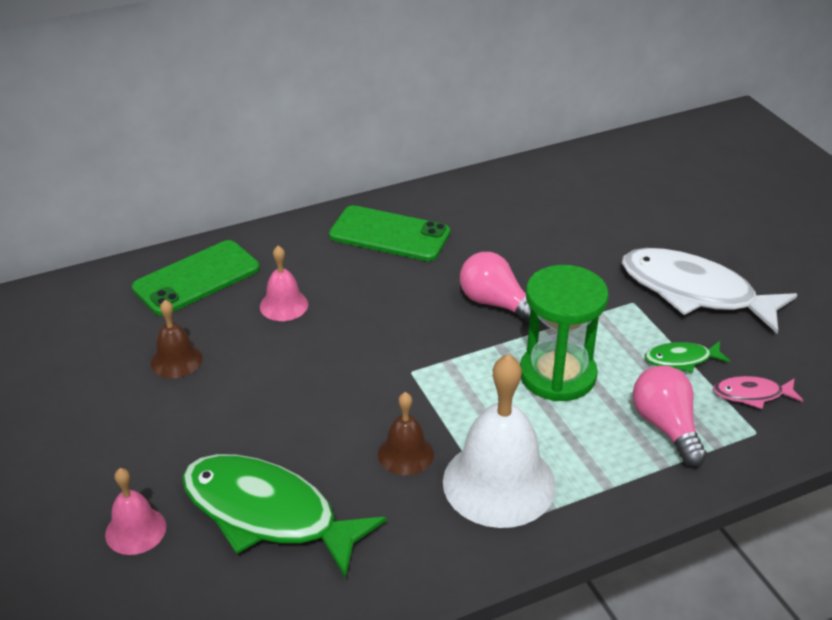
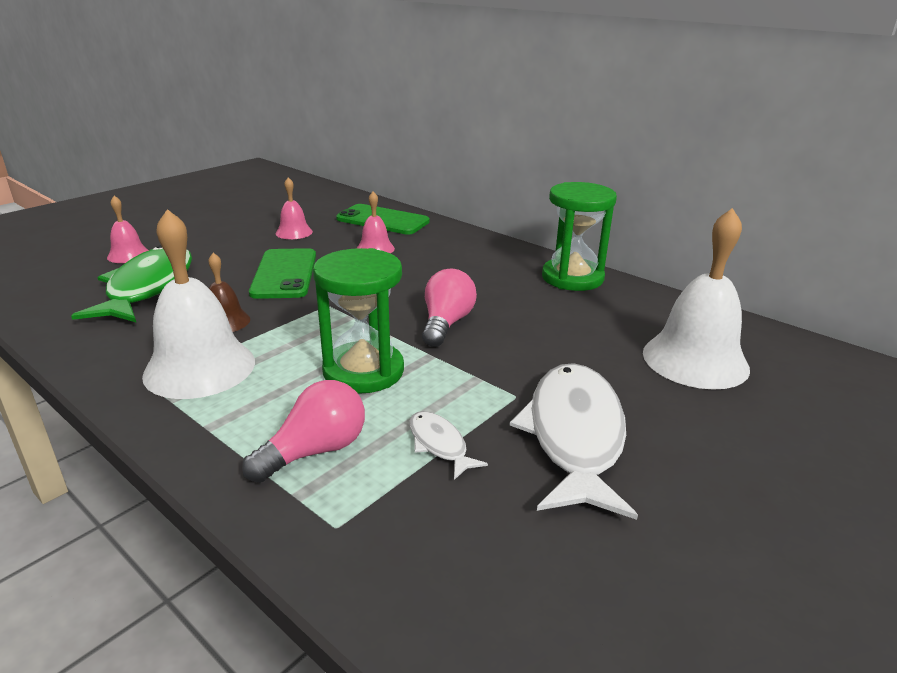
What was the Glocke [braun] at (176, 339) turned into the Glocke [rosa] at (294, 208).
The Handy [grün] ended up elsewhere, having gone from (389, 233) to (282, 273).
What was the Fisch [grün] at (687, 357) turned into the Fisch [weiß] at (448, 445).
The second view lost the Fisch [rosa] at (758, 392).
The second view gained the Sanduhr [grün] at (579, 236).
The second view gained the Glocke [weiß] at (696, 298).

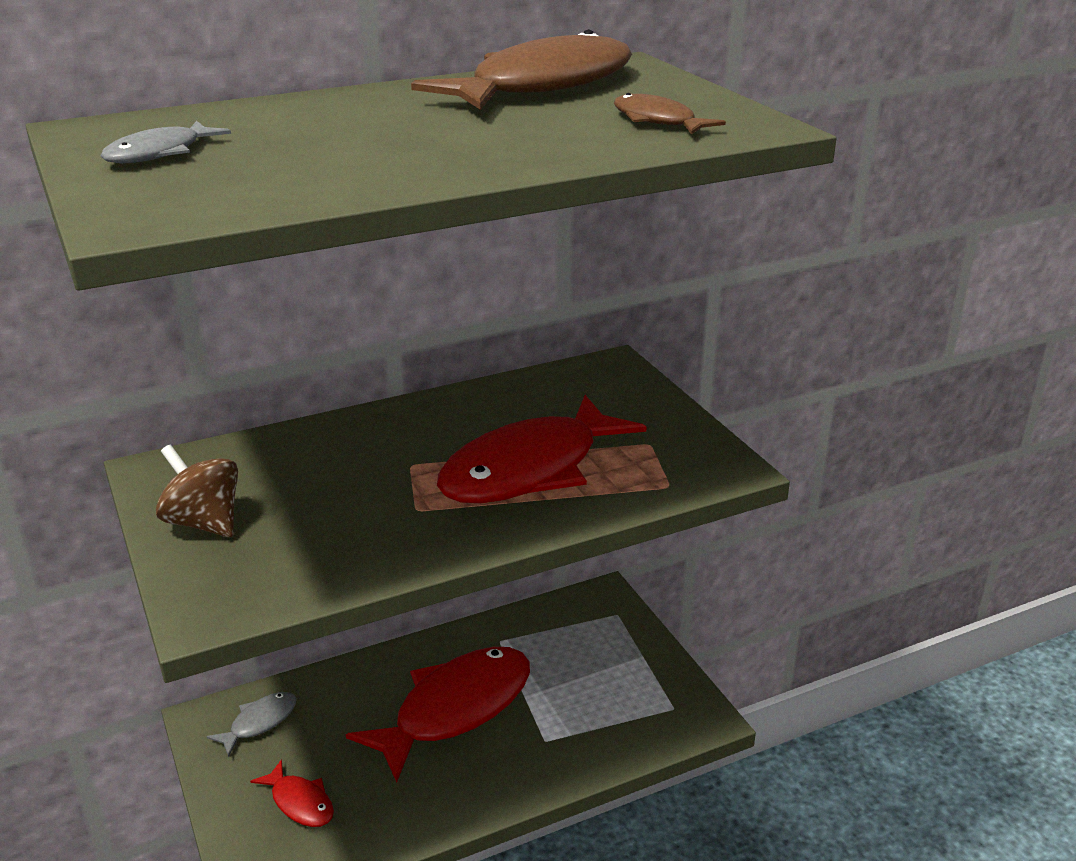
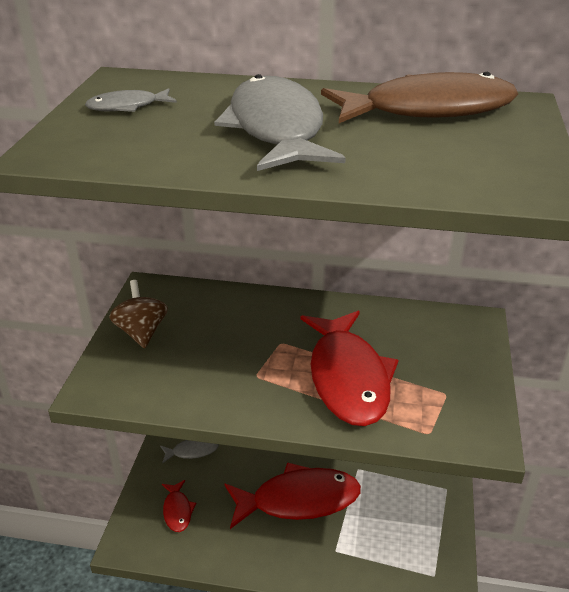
The Fisch [rot] at (542, 449) ended up facing another way, 90 degrees counterclockwise from before.
The second view lost the Fisch [braun] at (670, 114).
The second view gained the Fisch [grau] at (280, 122).

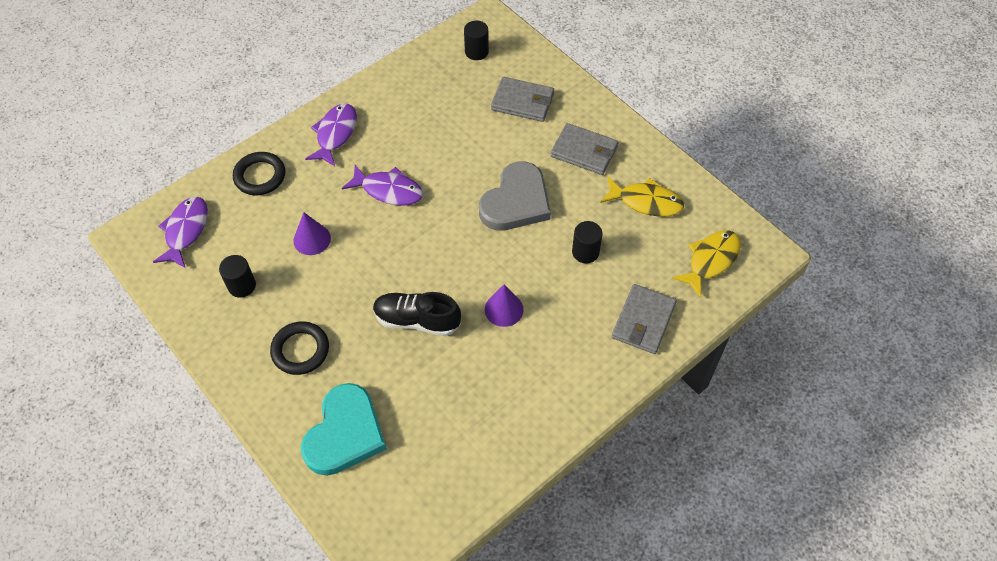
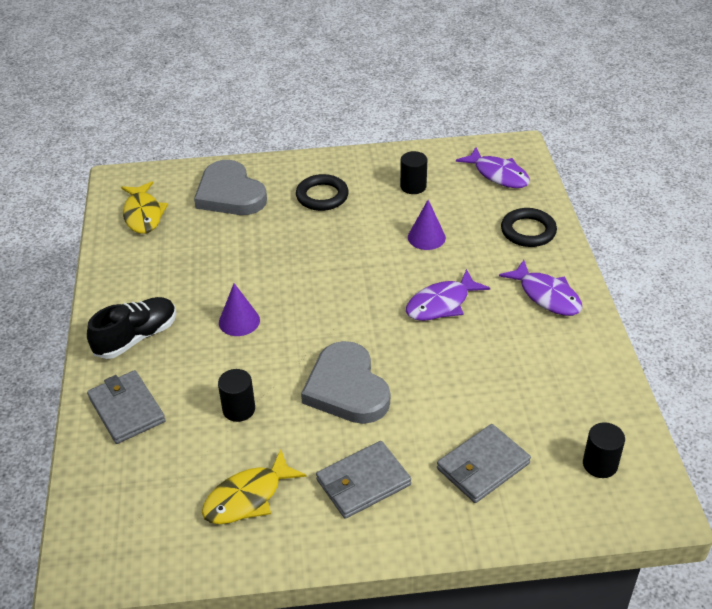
What was the Herz [türkis] at (344, 429) turned into the Herz [grau] at (230, 187).
The Schuh [schwarz] ended up elsewhere, having gone from (417, 314) to (131, 328).
The Fisch [gelb] ended up elsewhere, having gone from (706, 264) to (144, 207).

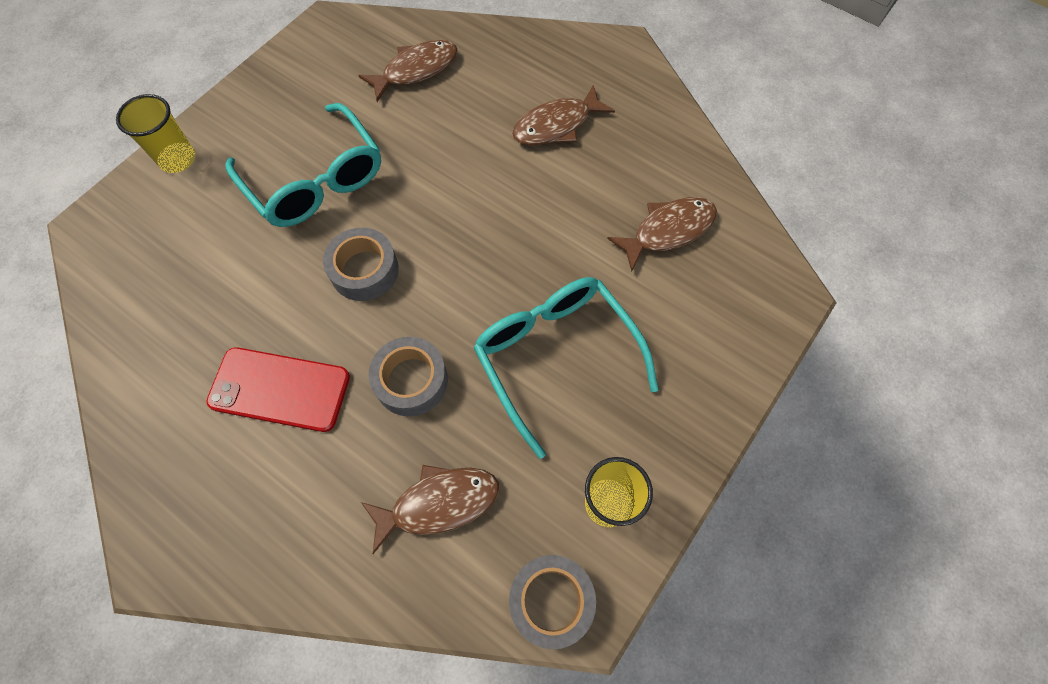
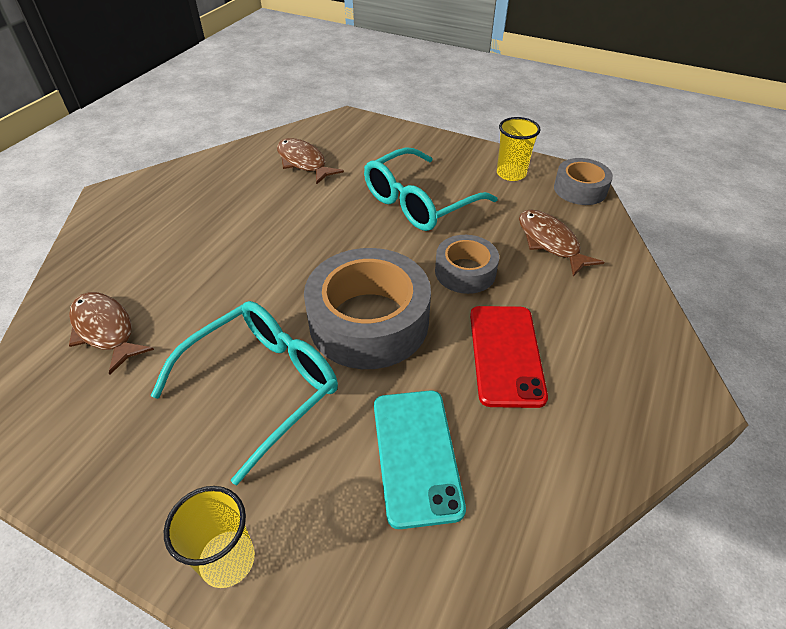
The size of the Klebeband [grau] at (361, 264) changed by a factor of 1.80.
The second view lost the Fisch [braun] at (563, 115).
The second view gained the Handy [türkis] at (420, 459).

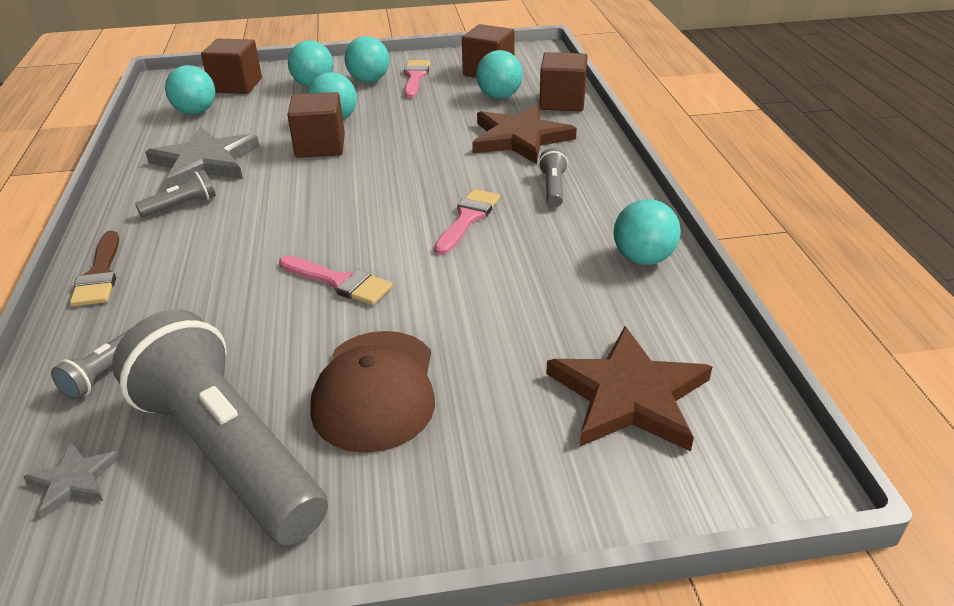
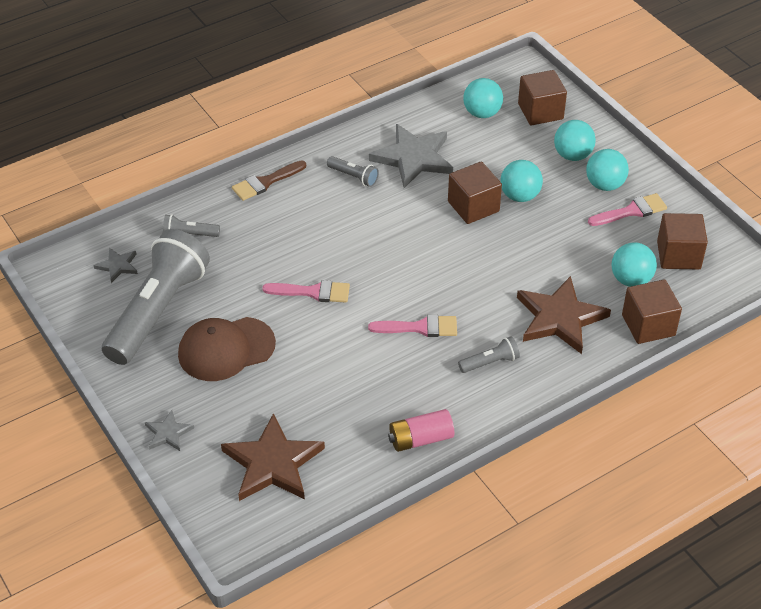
The Pinsel [rosa] at (335, 280) ended up facing another way, 90 degrees counterclockwise from before.
Where the Ball [türkis] stood at (647, 232), the Batterie [rosa] came to stand at (421, 430).
The second view gained the Stern [grau] at (169, 430).

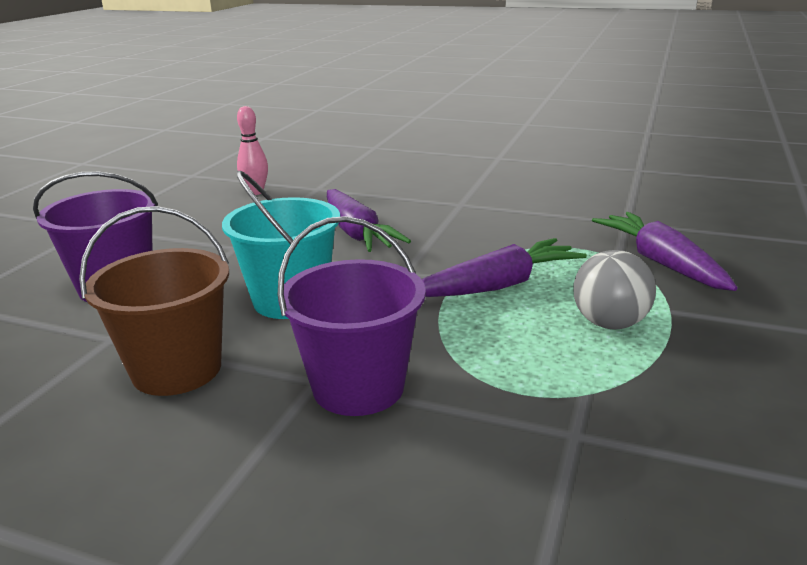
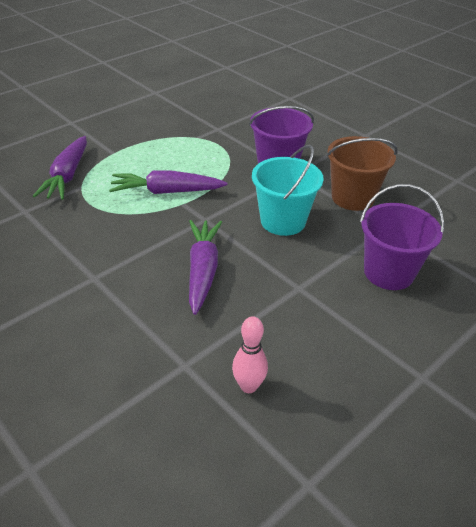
The second view lost the Ball [grau] at (615, 289).

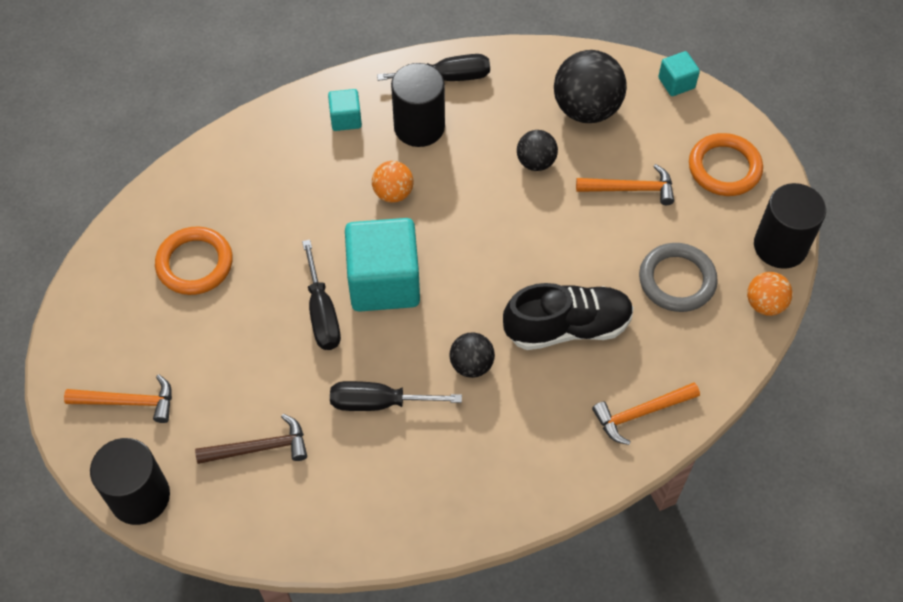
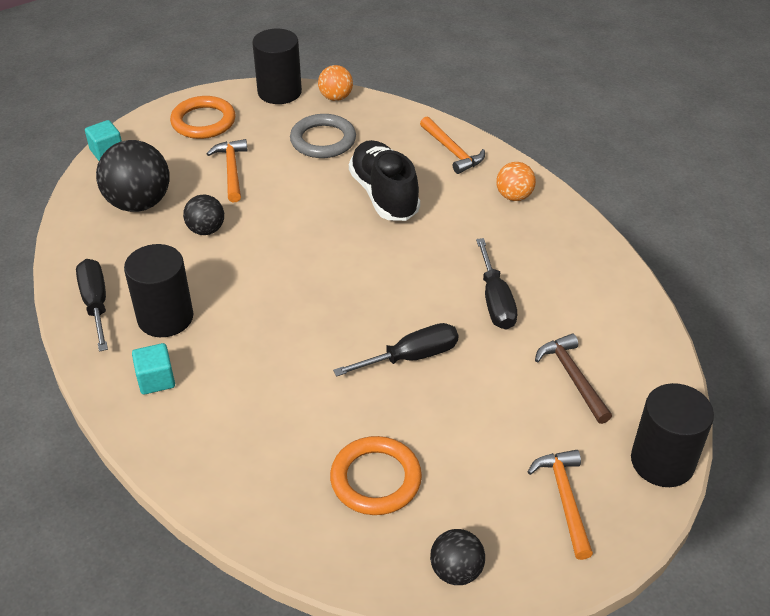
The second view lost the Kubus [türkis] at (382, 265).
The Ball [orange] ended up elsewhere, having gone from (393, 182) to (516, 181).
The Ball [schwarz] ended up elsewhere, having gone from (472, 355) to (457, 557).

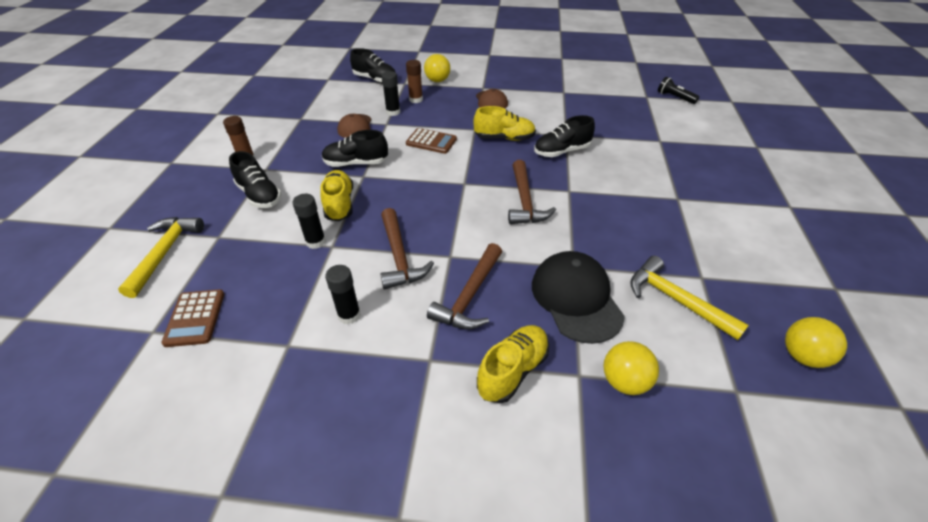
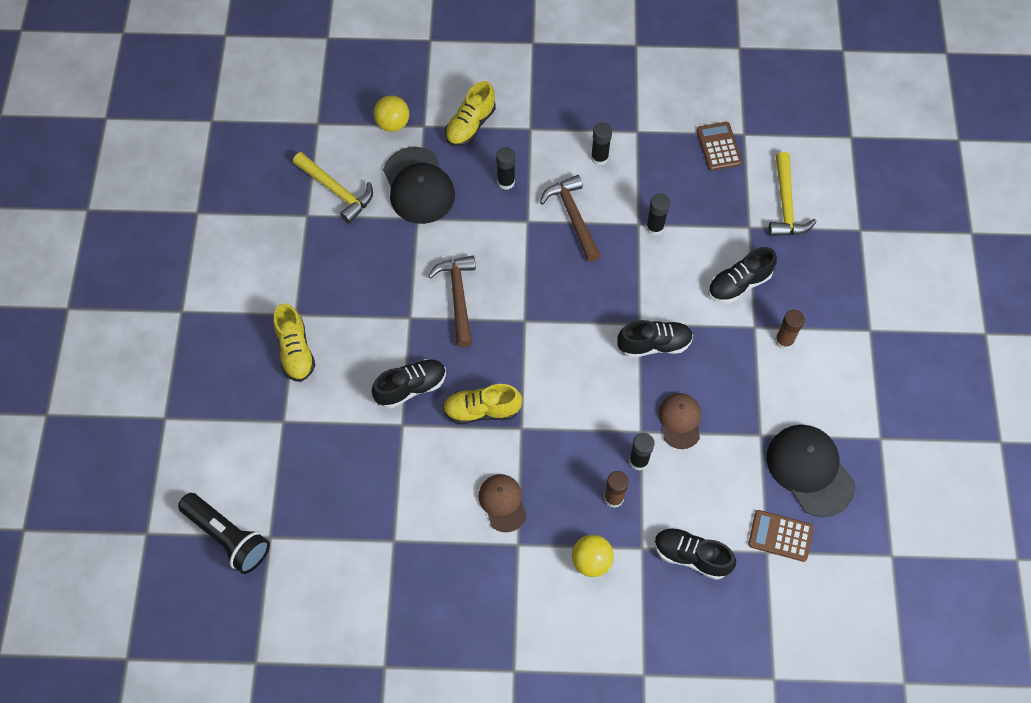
The Schuh [schwarz] at (255, 179) ended up facing another way, 75 degrees counterclockwise from before.
The Schuh [gelb] ended up elsewhere, having gone from (336, 195) to (294, 342).
The Taschenrechner [braun] ended up elsewhere, having gone from (431, 141) to (780, 536).
Where the Hammer [braun] stood at (464, 286), the Klebestift [schwarz] came to stand at (505, 168).
The size of the Taschenlampe [schwarz] at (678, 90) changed by a factor of 1.72.
The second view lost the Ball [gelb] at (816, 342).
The second view gained the Kappe [schwarz] at (811, 471).

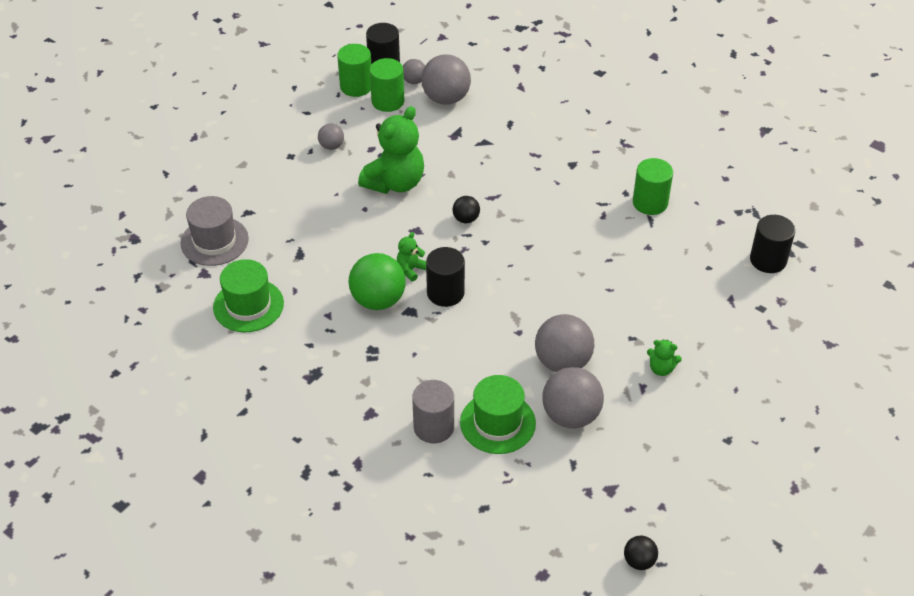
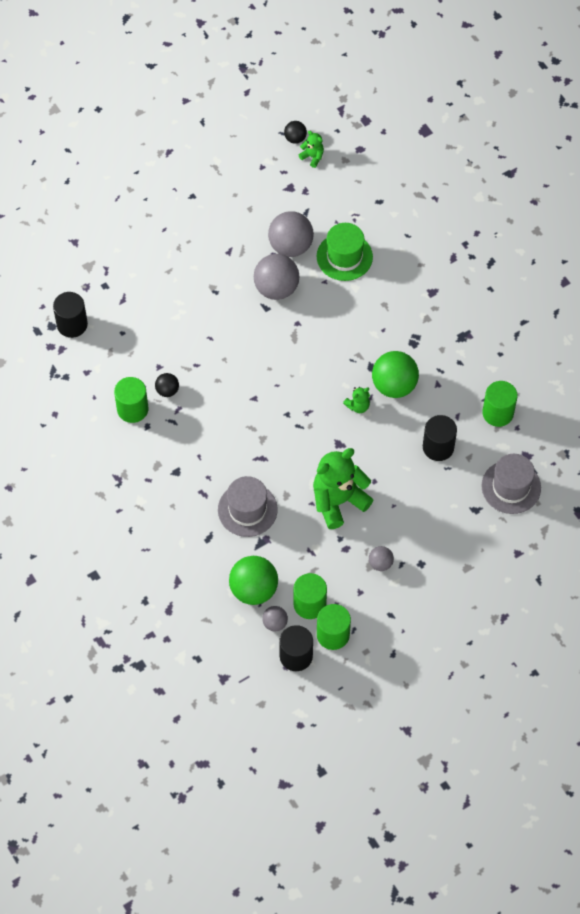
Where the Hut [grün] stood at (248, 295), the Vollzylinder [grün] came to stand at (500, 404).
The second view lost the Vollzylinder [grau] at (433, 411).
What was the Ball [grau] at (446, 79) turned into the Ball [grün] at (253, 580).
The Vollzylinder [schwarz] ended up elsewhere, having gone from (445, 277) to (440, 438).
The Ball [schwarz] ended up elsewhere, having gone from (466, 209) to (167, 385).
The Teddybär [grün] ended up elsewhere, having gone from (664, 357) to (311, 149).
The second view gained the Hut [grau] at (248, 506).

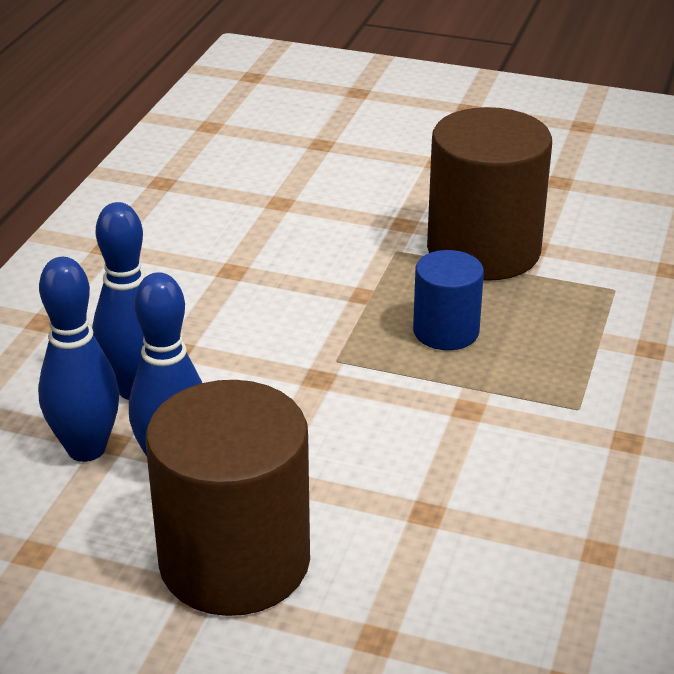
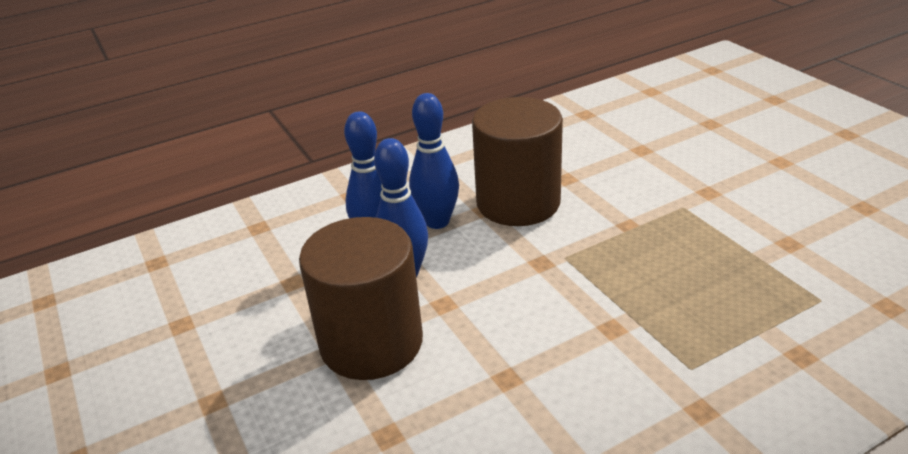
The second view lost the Vollzylinder [blau] at (448, 300).
The Vollzylinder [braun] ended up elsewhere, having gone from (489, 194) to (517, 161).

